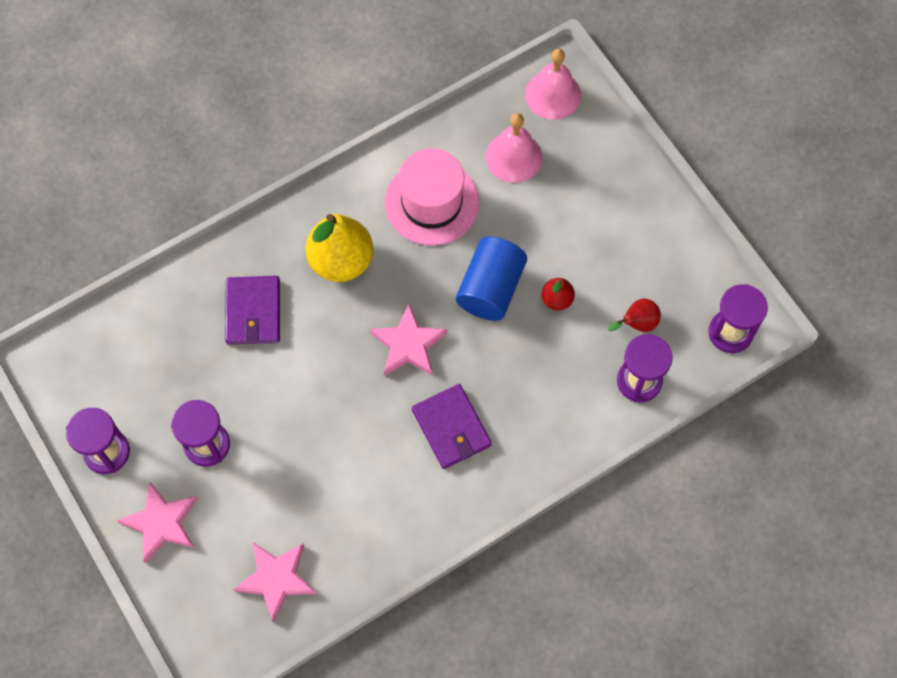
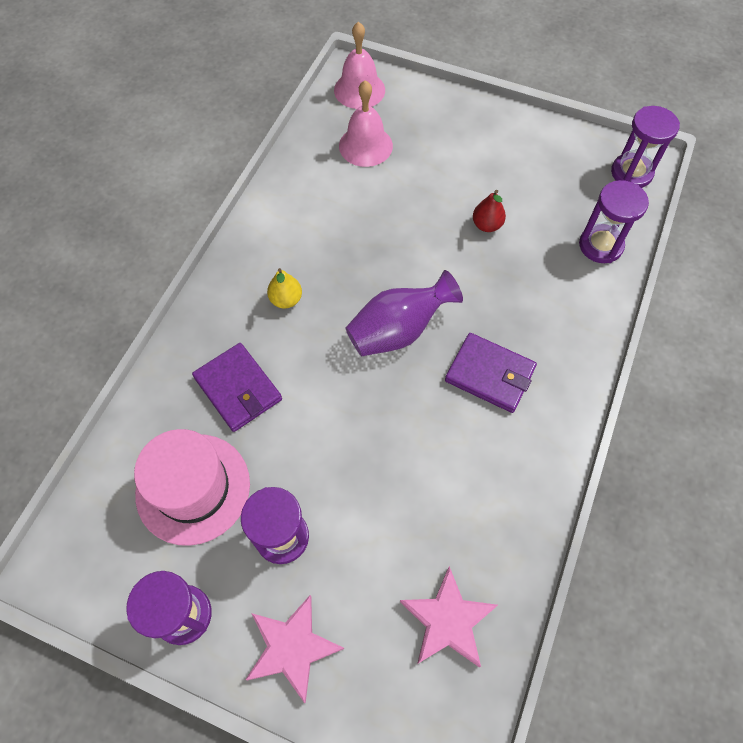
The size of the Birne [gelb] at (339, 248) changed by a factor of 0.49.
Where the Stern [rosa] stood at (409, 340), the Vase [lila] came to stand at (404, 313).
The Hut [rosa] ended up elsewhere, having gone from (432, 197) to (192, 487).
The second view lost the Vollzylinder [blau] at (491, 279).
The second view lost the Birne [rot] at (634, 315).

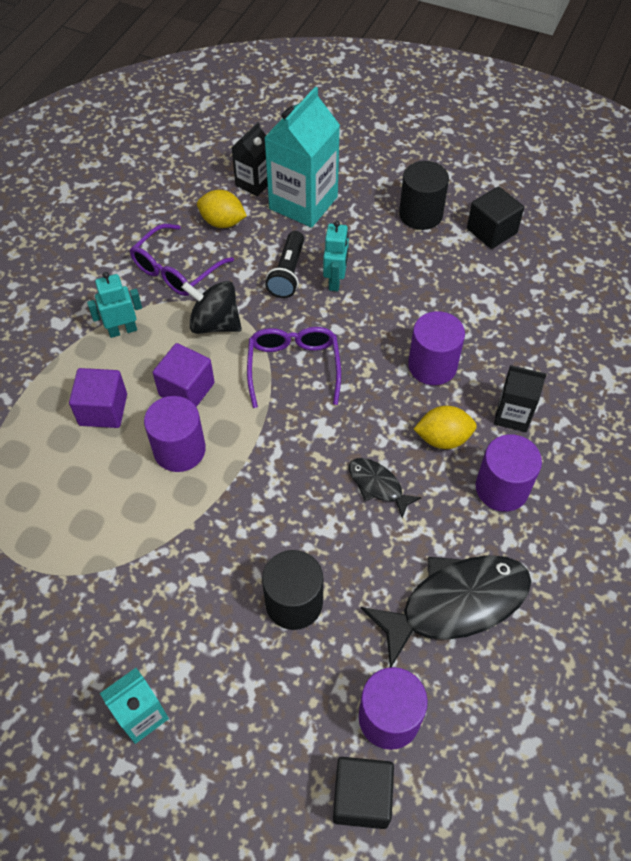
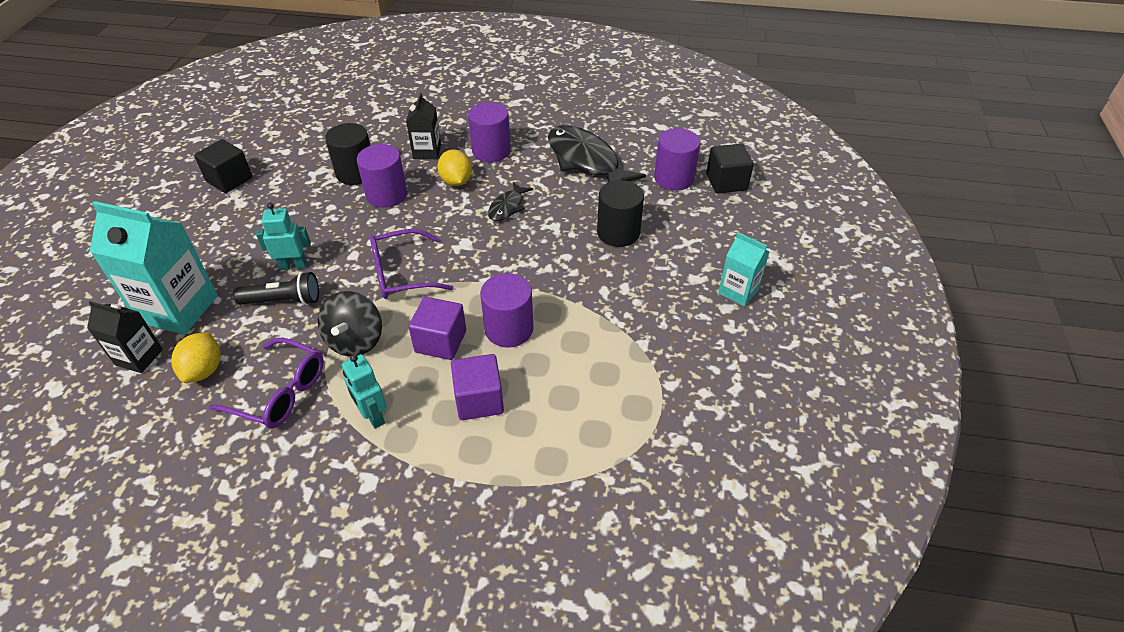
The Vollzylinder [schwarz] ended up elsewhere, having gone from (424, 195) to (347, 154).

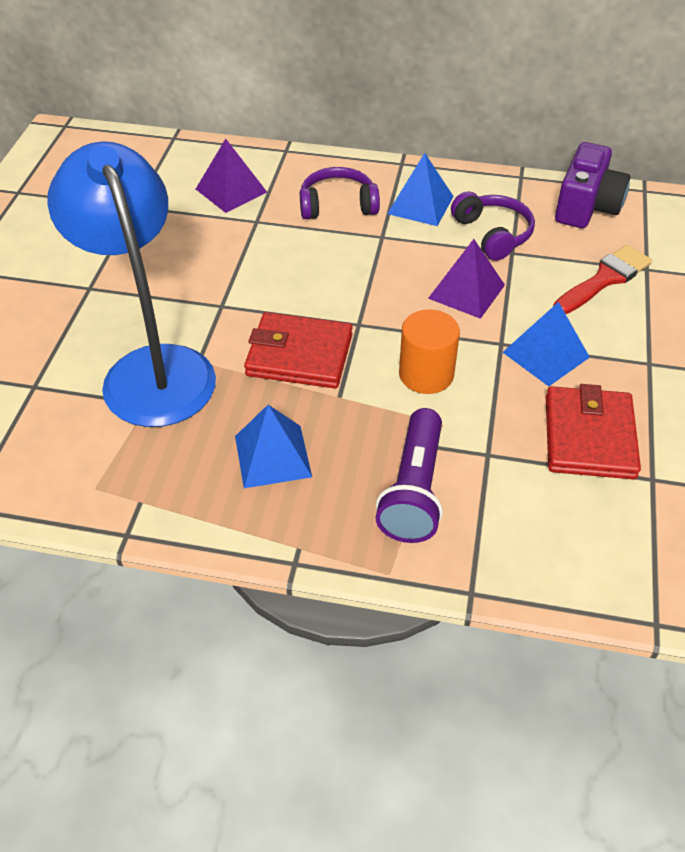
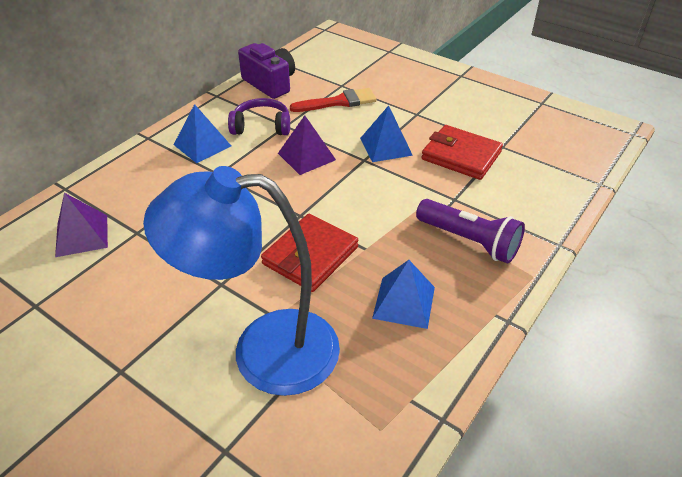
The second view lost the Kopfhörer [lila] at (340, 193).
The second view lost the Vollzylinder [orange] at (429, 351).
The Pinsel [rot] at (602, 279) ended up facing another way, 90 degrees clockwise from before.

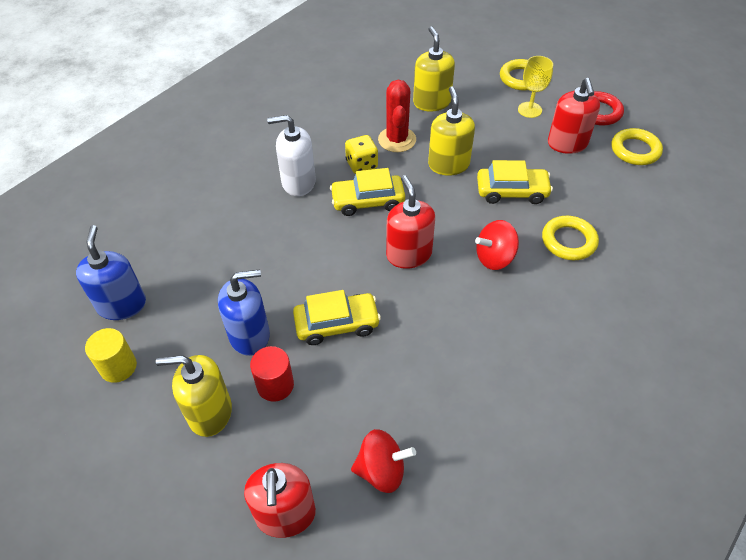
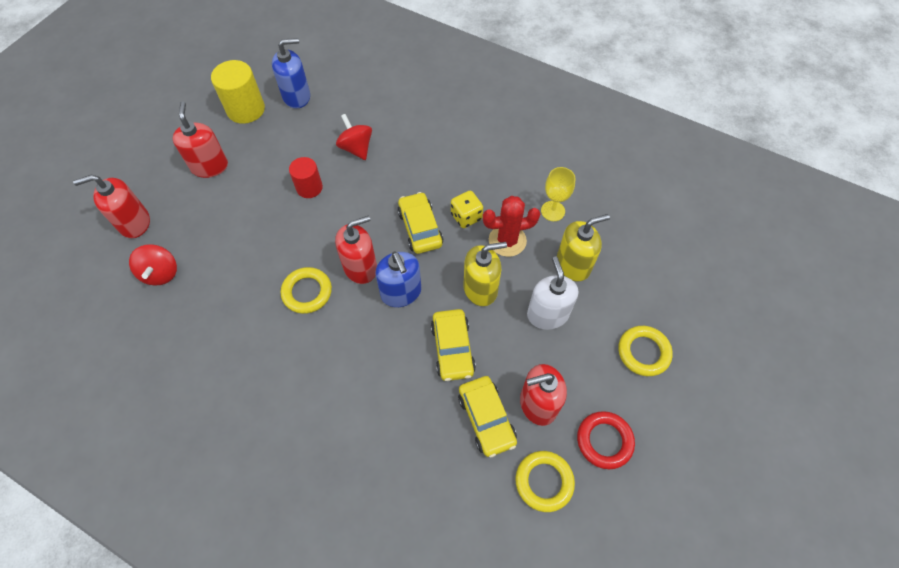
The size of the Vollzylinder [gelb] at (111, 355) changed by a factor of 1.56.
What was the Seifenspender [gelb] at (194, 396) turned into the Seifenspender [rot] at (200, 140).
The Seifenspender [blau] ended up elsewhere, having gone from (244, 312) to (398, 279).
The Vollzylinder [rot] ended up elsewhere, having gone from (272, 374) to (306, 177).
The Seifenspender [weiß] ended up elsewhere, having gone from (291, 155) to (552, 293).
The Auto [gelb] ended up elsewhere, having gone from (337, 317) to (487, 417).
The Kreisel [rot] ended up elsewhere, having gone from (497, 245) to (354, 137).
The Kelch [gelb] ended up elsewhere, having gone from (535, 87) to (558, 194).
The Ring [gelb] ended up elsewhere, having gone from (570, 238) to (306, 290).

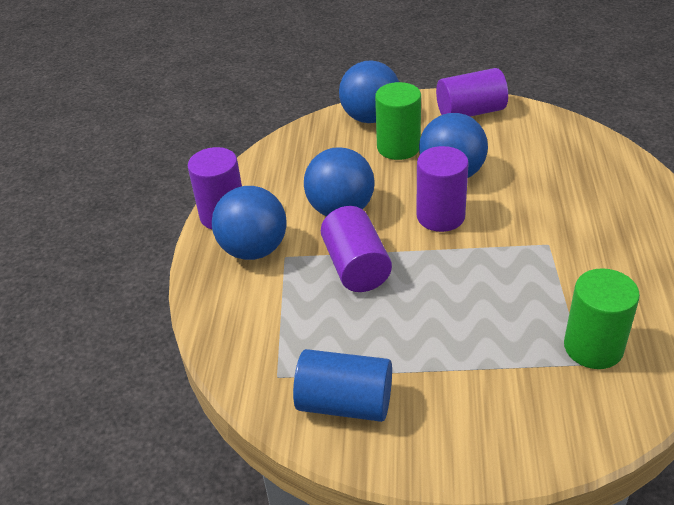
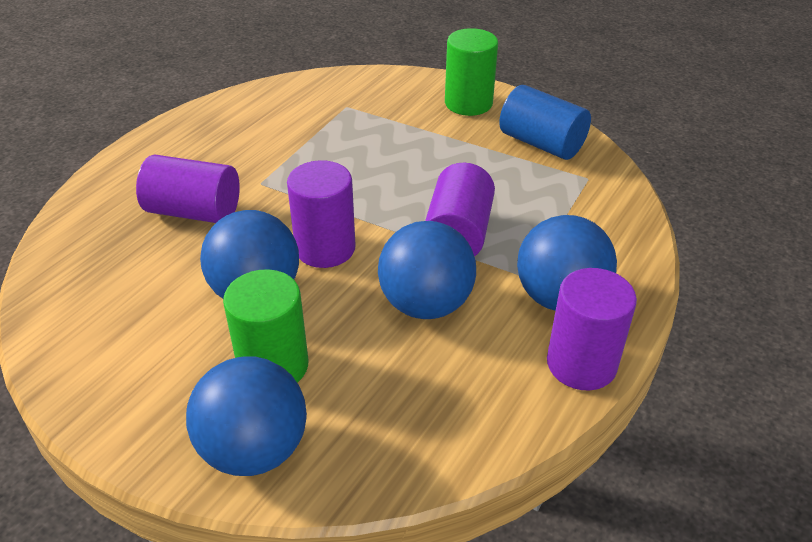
The Vollzylinder [lila] ended up elsewhere, having gone from (472, 92) to (188, 188).
The Vollzylinder [grün] ended up elsewhere, having gone from (602, 318) to (471, 72).

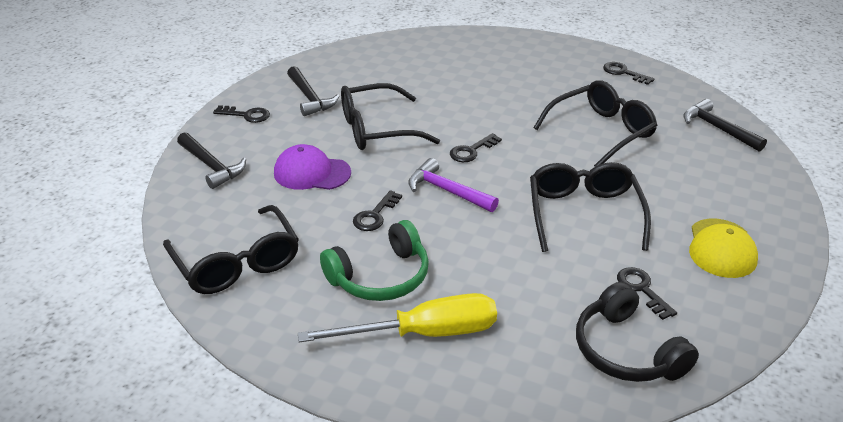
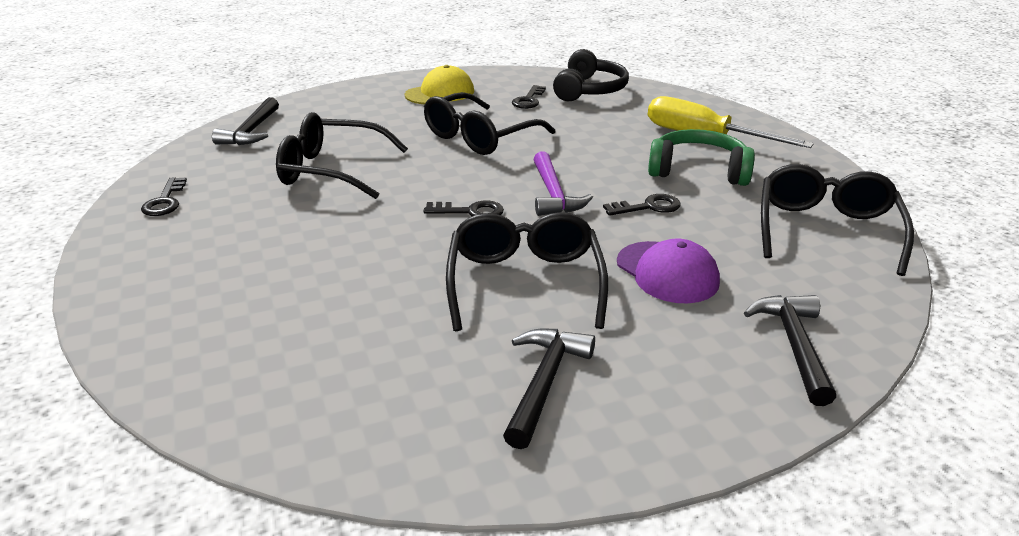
The second view lost the Schlüssel [schwarz] at (241, 114).
The Brille [schwarz] at (390, 116) ended up facing another way, 120 degrees counterclockwise from before.

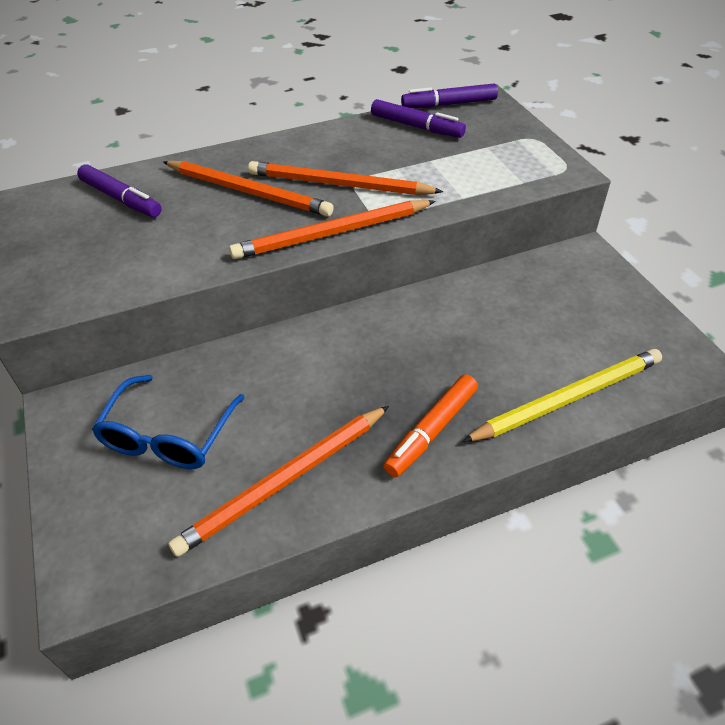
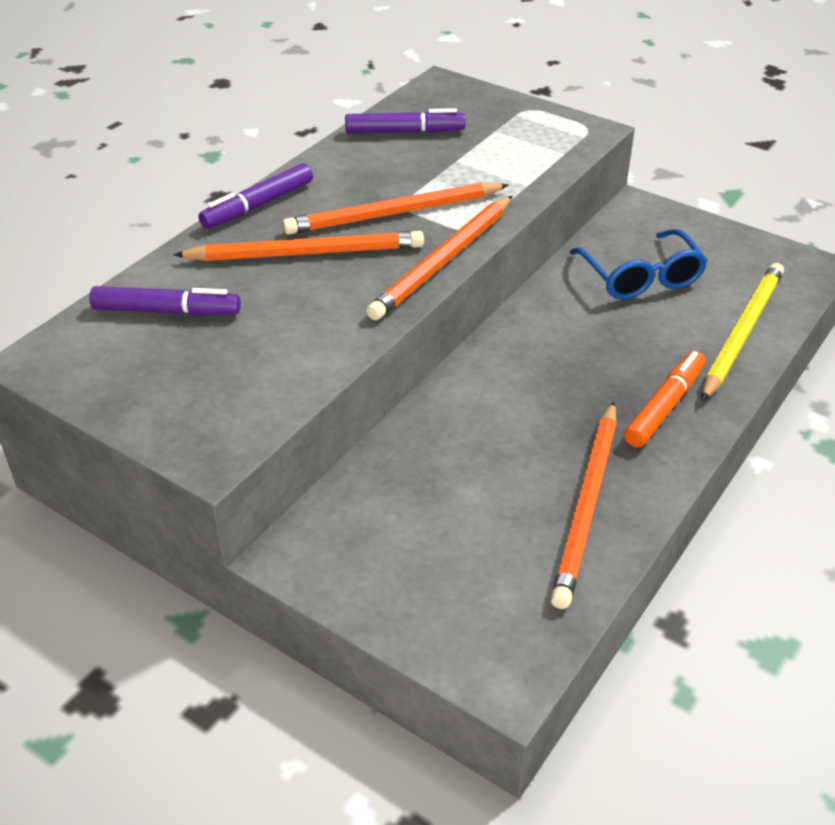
The Brille [blau] ended up elsewhere, having gone from (168, 422) to (639, 264).
The Filzstift [orange] at (431, 425) ended up facing another way, 150 degrees counterclockwise from before.
The Filzstift [lila] ended up elsewhere, having gone from (449, 95) to (255, 196).

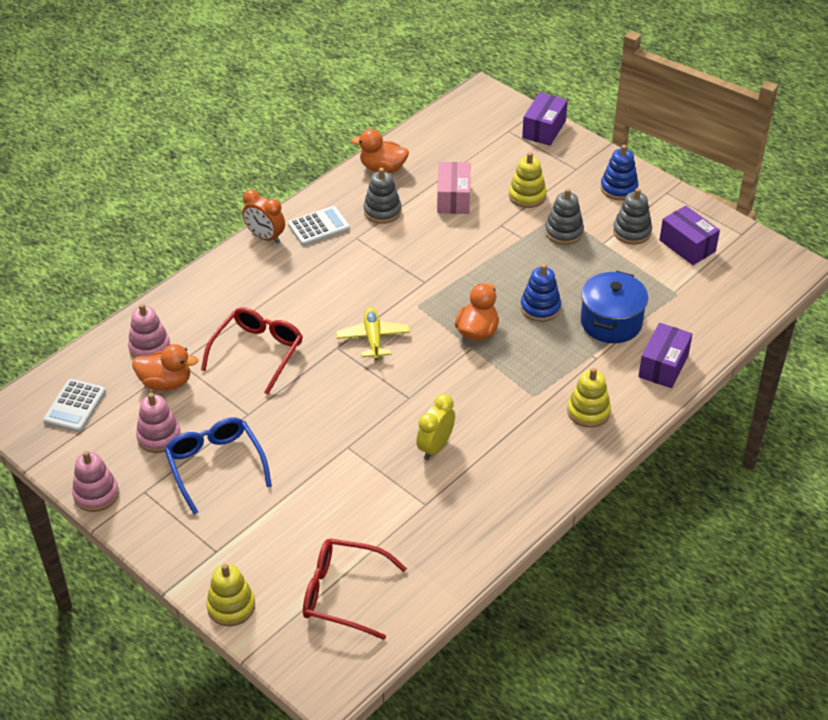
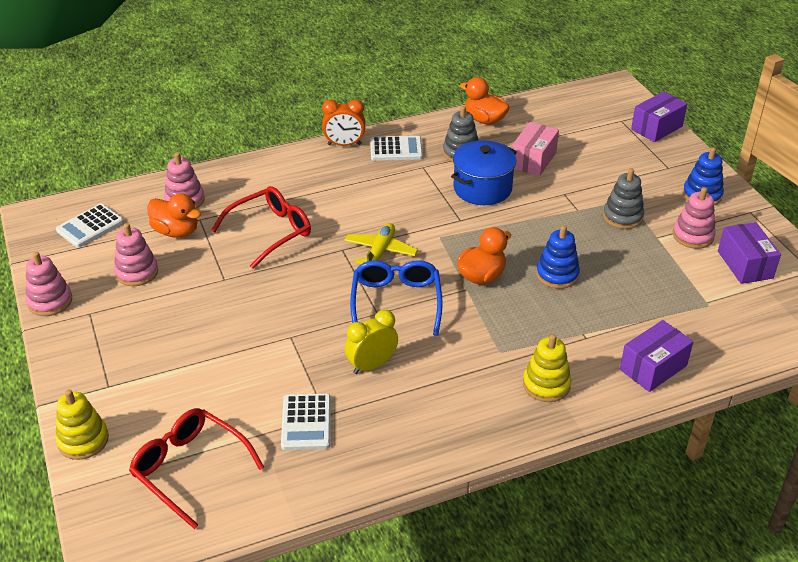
The Brille [blau] ended up elsewhere, having gone from (218, 466) to (396, 298).
The Wecker [orange] at (263, 217) ended up facing another way, 60 degrees counterclockwise from before.
The second view lost the Stapelspielzeug [gelb] at (528, 180).
The Kochtopf [blau] ended up elsewhere, having gone from (614, 307) to (484, 172).
What was the Stapelspielzeug [grau] at (632, 216) turned into the Stapelspielzeug [rosa] at (694, 218).
The second view gained the Taschenrechner [weiß] at (306, 421).

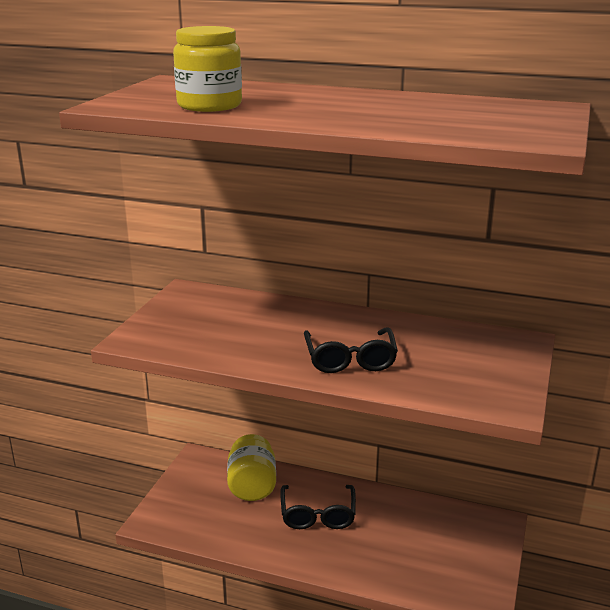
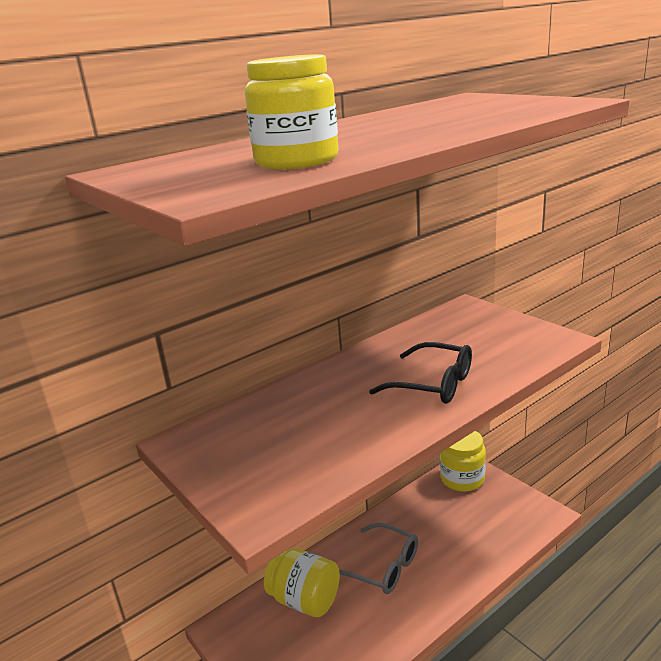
What was the Brille [schwarz] at (318, 507) turned into the Brille [grau] at (378, 558).
The second view gained the Einmachglas [gelb] at (463, 461).

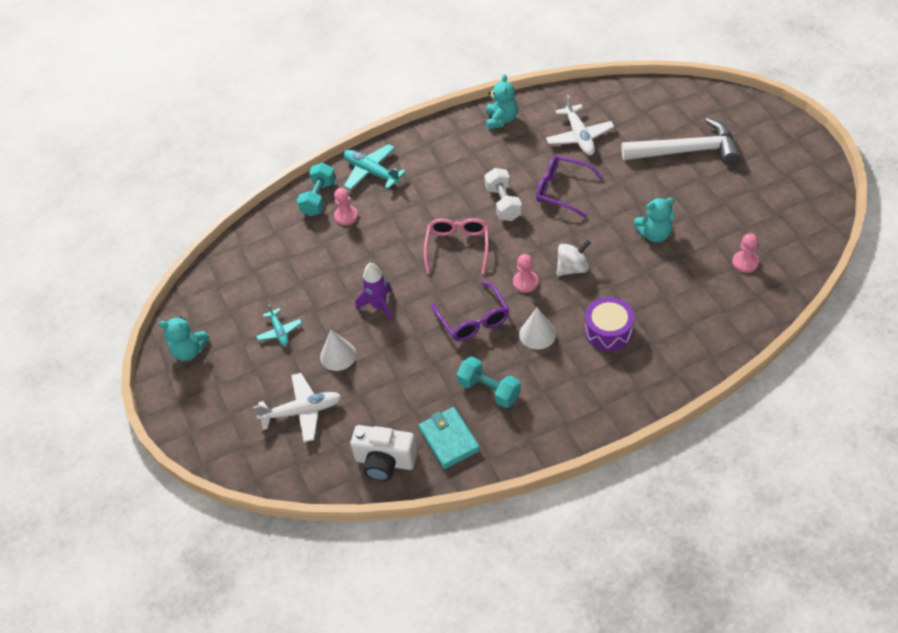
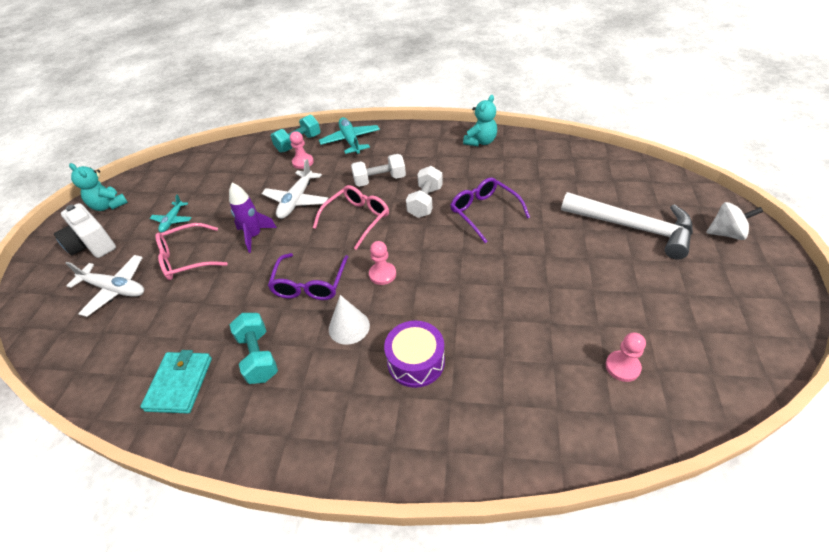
Where the Kegel [weiß] stood at (338, 350), the Brille [rosa] came to stand at (191, 251).
The Kamera [weiß] ended up elsewhere, having gone from (384, 453) to (85, 230).
The Flugzeug [weiß] ended up elsewhere, having gone from (580, 125) to (295, 189).
The Kreisel [weiß] ended up elsewhere, having gone from (573, 258) to (734, 221).
The second view lost the Teddybär [türkis] at (654, 220).
The second view gained the Hantel [weiß] at (378, 170).

